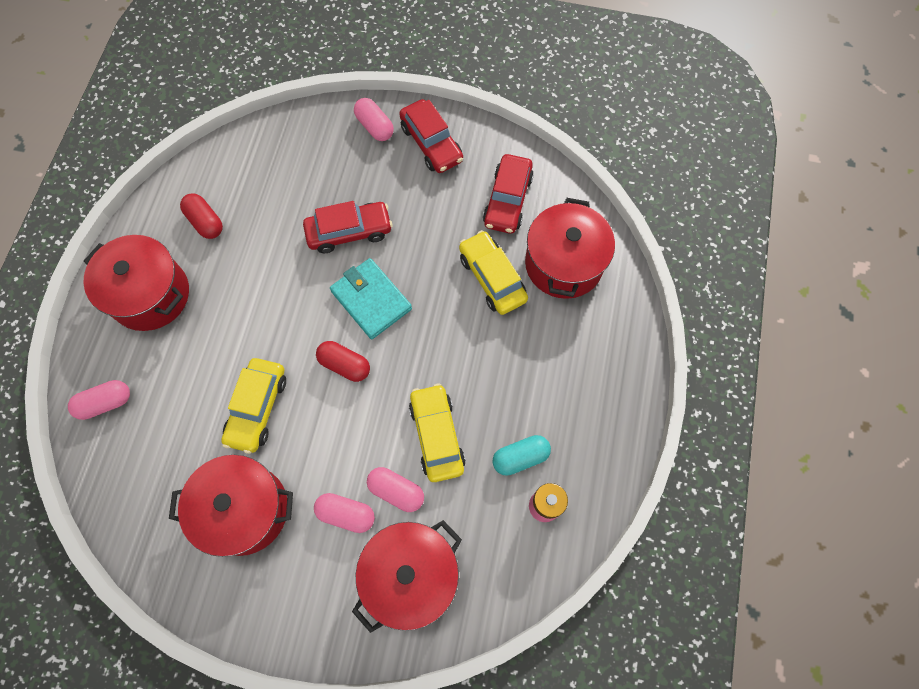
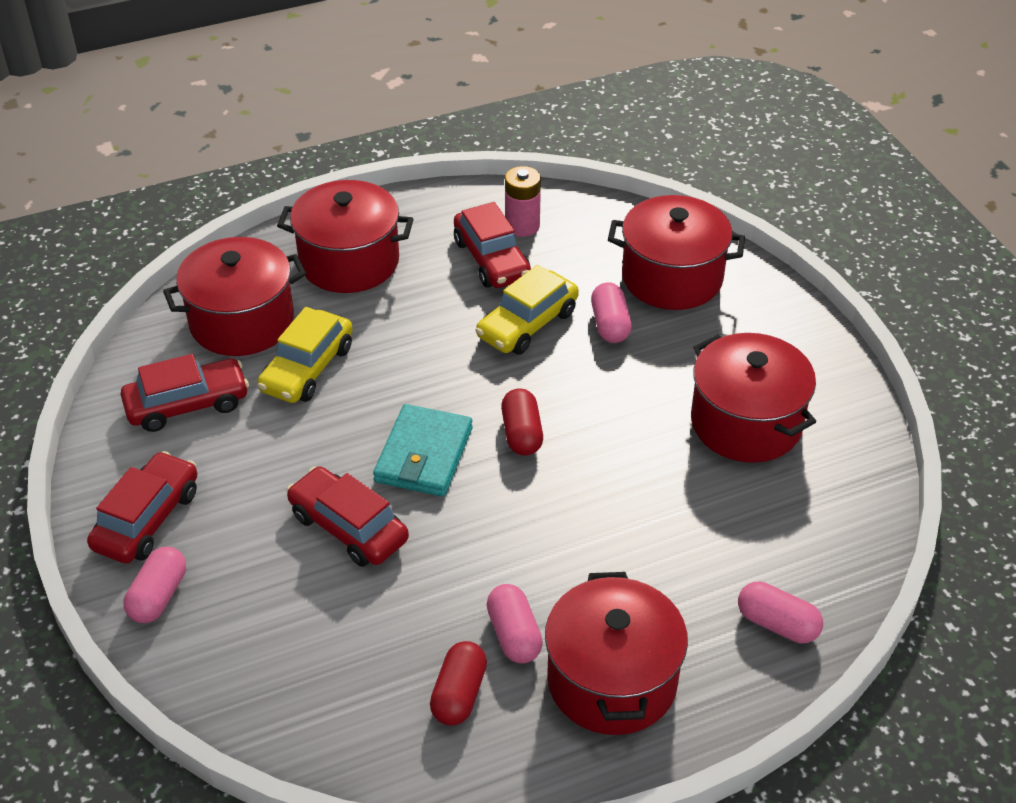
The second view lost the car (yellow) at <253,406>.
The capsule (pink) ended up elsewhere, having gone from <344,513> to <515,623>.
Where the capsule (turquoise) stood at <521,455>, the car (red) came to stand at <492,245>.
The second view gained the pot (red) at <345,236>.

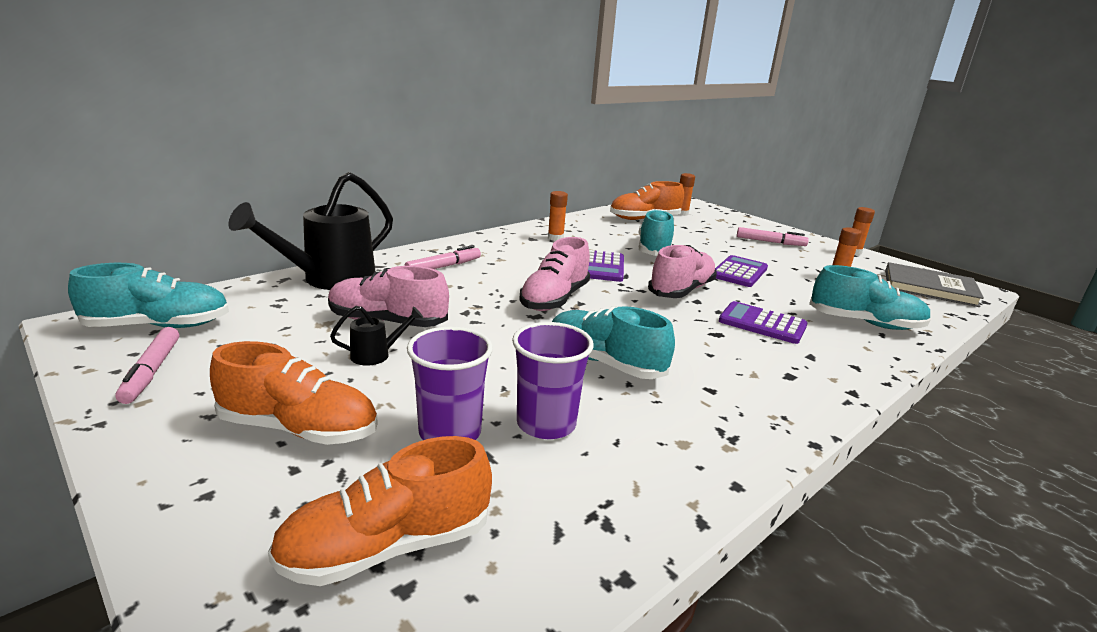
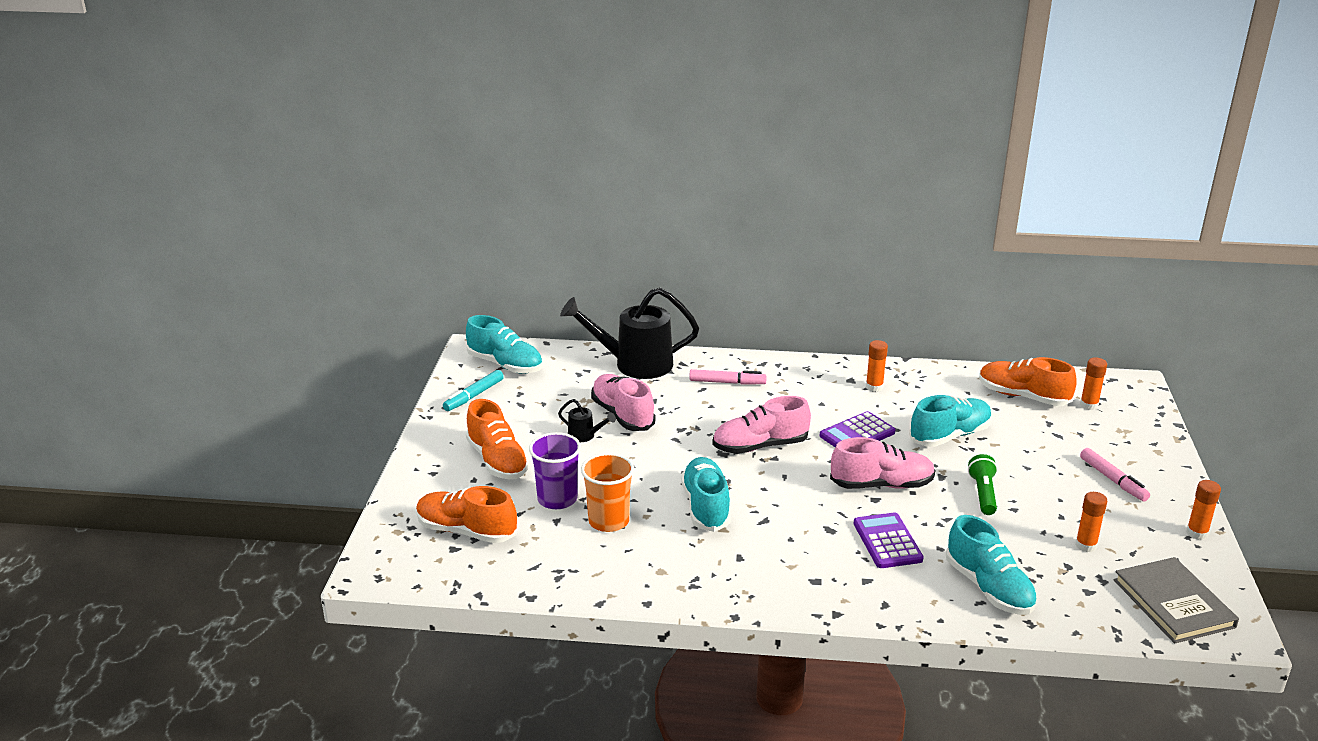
What was the marker (pink) at <147,365> turned into the marker (turquoise) at <473,390>.
What was the cup (purple) at <553,380> turned into the cup (orange) at <607,492>.
Where the calculator (purple) stood at <741,271>, the flashlight (green) came to stand at <982,484>.

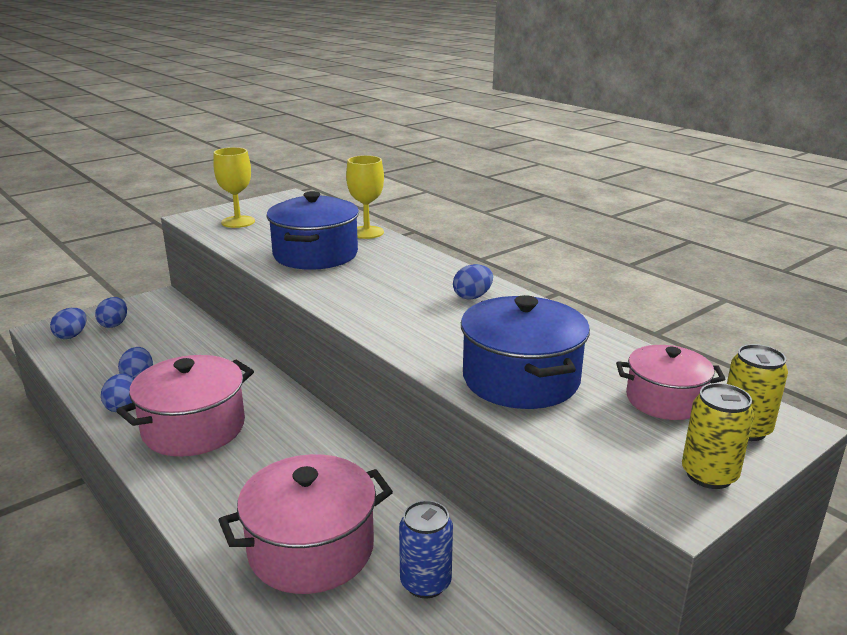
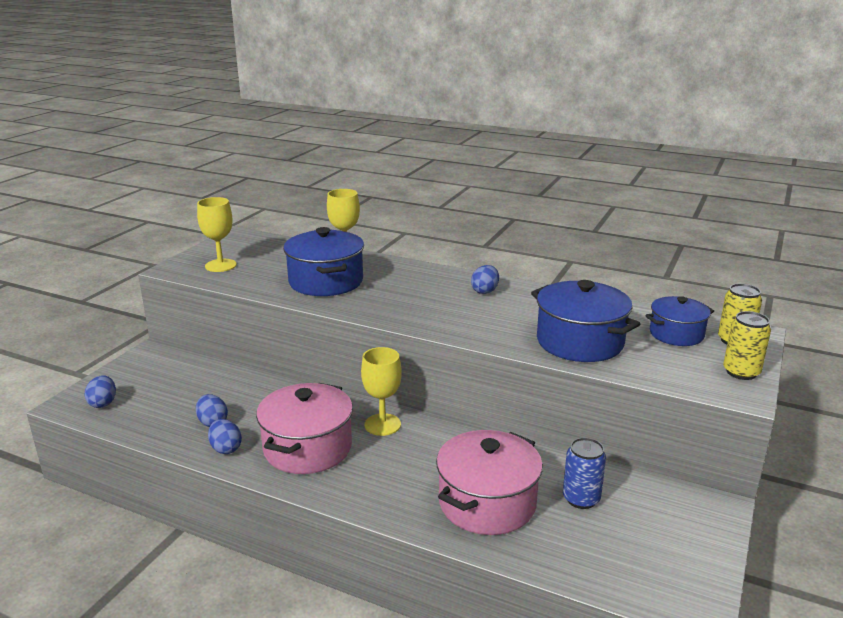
The second view lost the egg (blue) at <111,312>.
What was the pot (pink) at <670,382> turned into the pot (blue) at <679,321>.
The second view gained the goblet (yellow) at <381,391>.

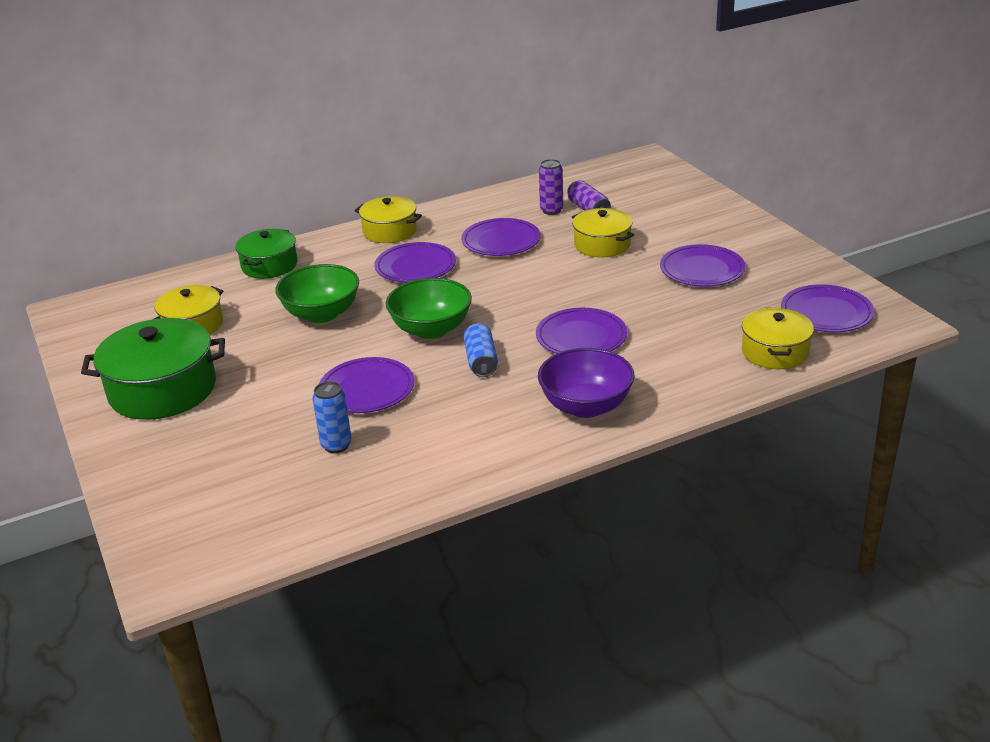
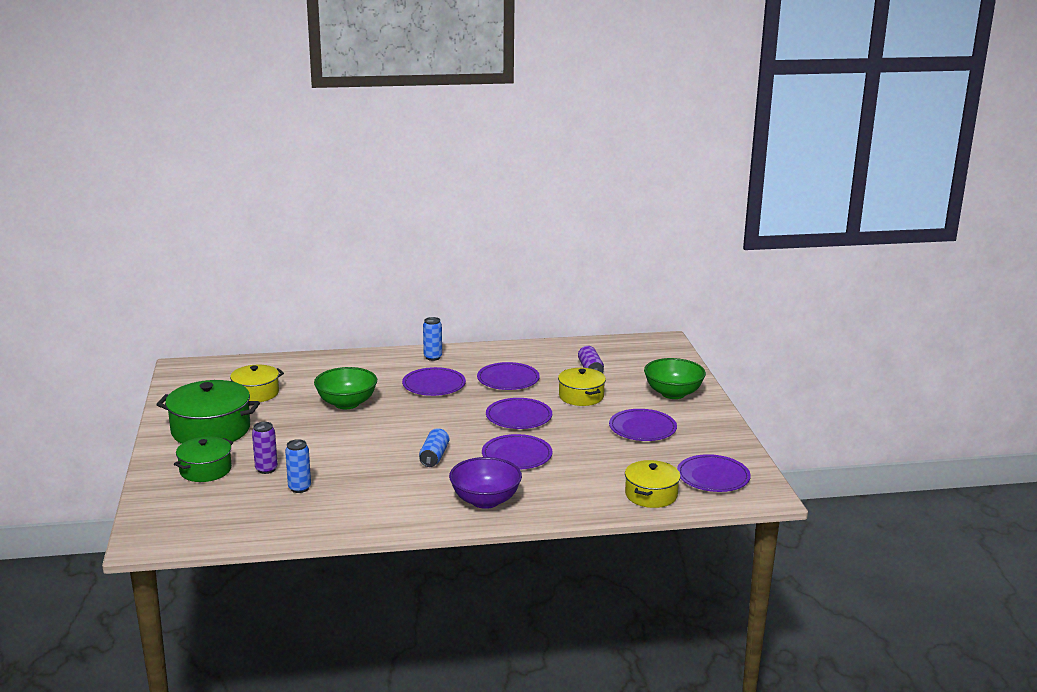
The pot (green) ended up elsewhere, having gone from <267,254> to <203,459>.
The plate (purple) ended up elsewhere, having gone from <366,385> to <519,413>.
Where the pot (yellow) stood at <388,219>, the can (blue) came to stand at <432,339>.
The bowl (green) ended up elsewhere, having gone from <429,308> to <675,378>.
The can (purple) ended up elsewhere, having gone from <551,187> to <265,448>.

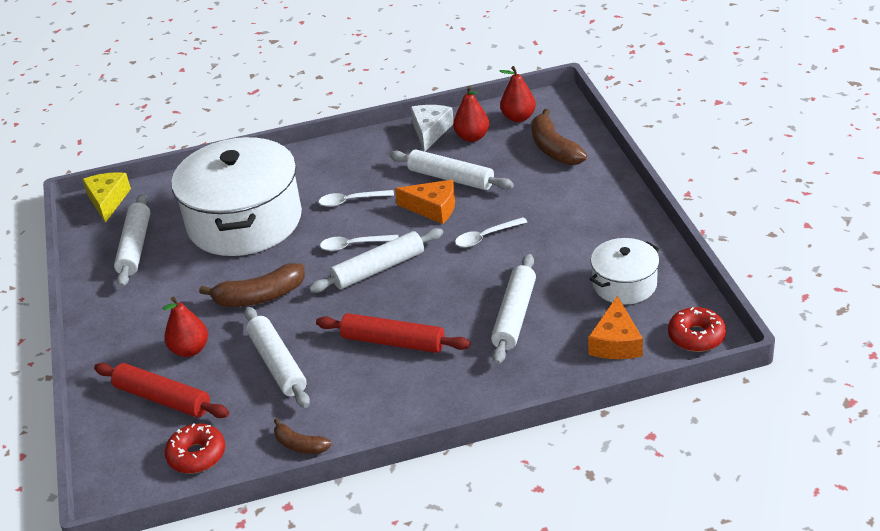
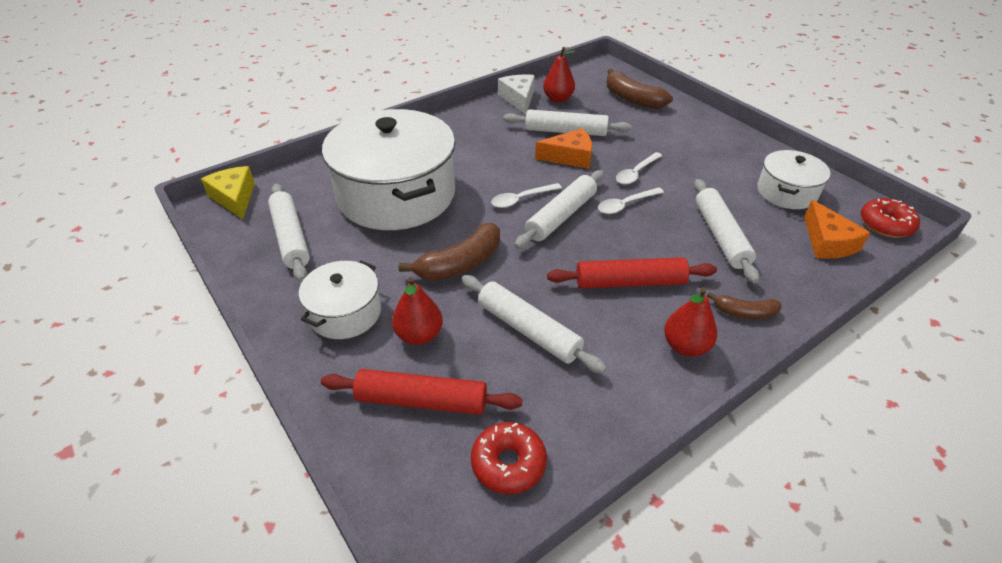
The banana (brown) ended up elsewhere, having gone from <303,436> to <744,305>.
The spoon (white) ended up elsewhere, having gone from <356,198> to <631,200>.
The pear (red) ended up elsewhere, having gone from <517,94> to <690,322>.
The second view gained the pot (white) at <340,300>.

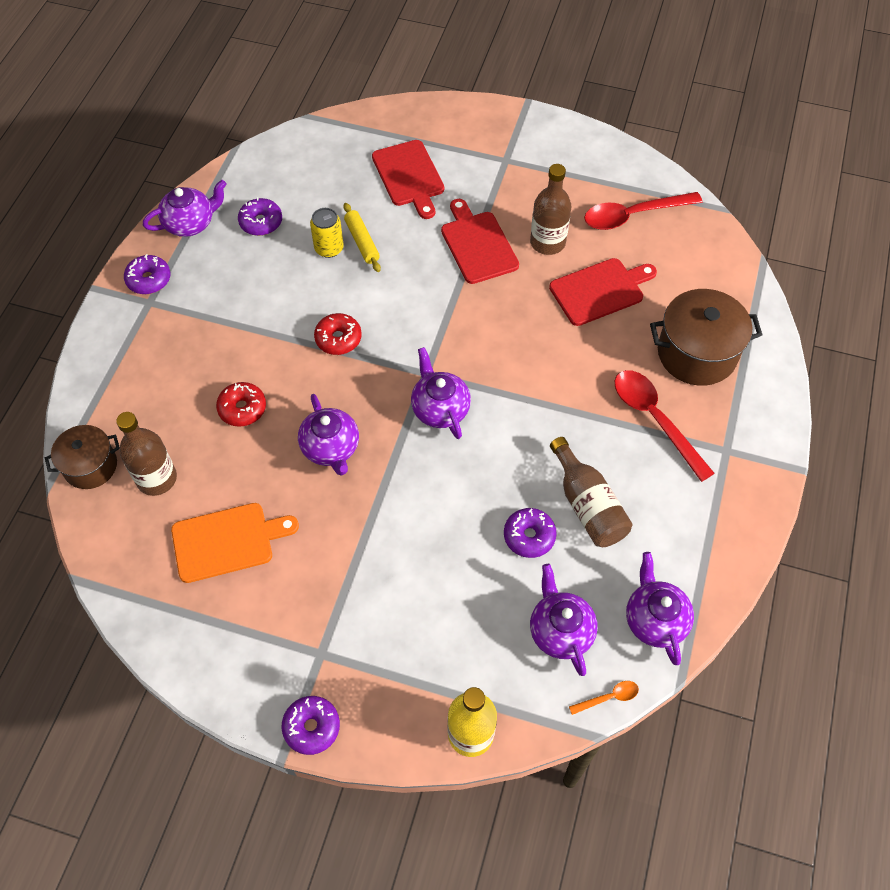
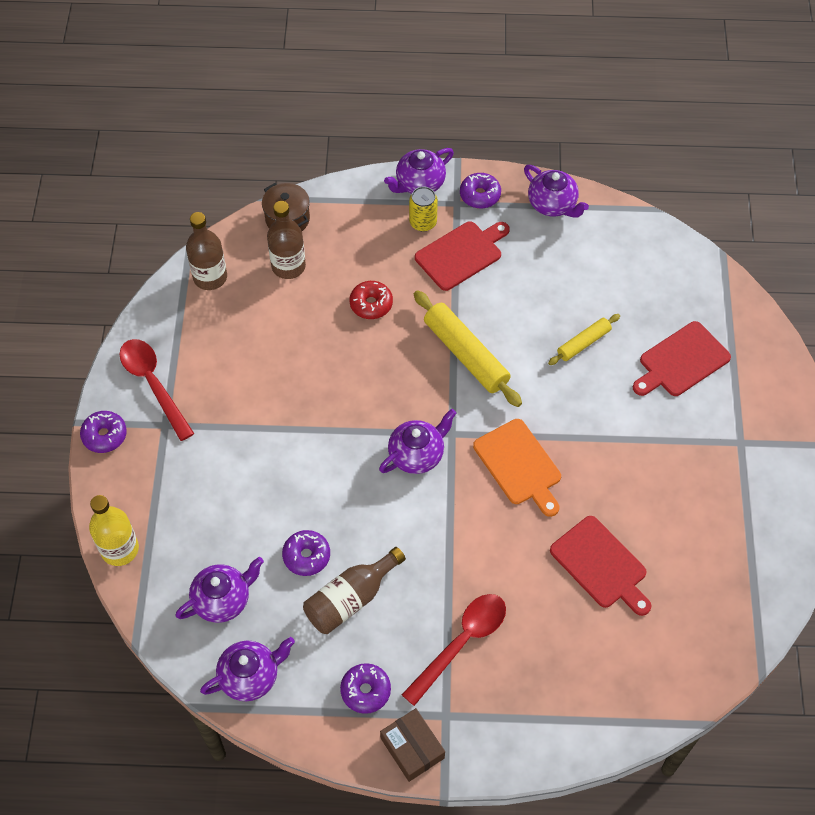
The cutting board (orange) ended up elsewhere, having gone from <235,543> to <517,468>.
The donut (purple) ended up elsewhere, having gone from <260,216> to <365,688>.
The teapot (purple) ended up elsewhere, having gone from <328,435> to <419,171>.
The can (yellow) ended up elsewhere, having gone from <327,233> to <423,209>.
Where the donut (red) stood at <338,334>, the rolling pin (yellow) came to stand at <468,348>.
The cutting board (red) ended up elsewhere, having gone from <480,241> to <462,256>.
The bottle (brown) ended up elsewhere, having gone from <550,209> to <206,251>.
The second view lost the spoon (orange) at <604,698>.
The spoon (red) ended up elsewhere, having gone from <643,211> to <157,390>.
The second view lost the pot (brown) at <706,337>.
The second view gained the box (brown) at <412,745>.

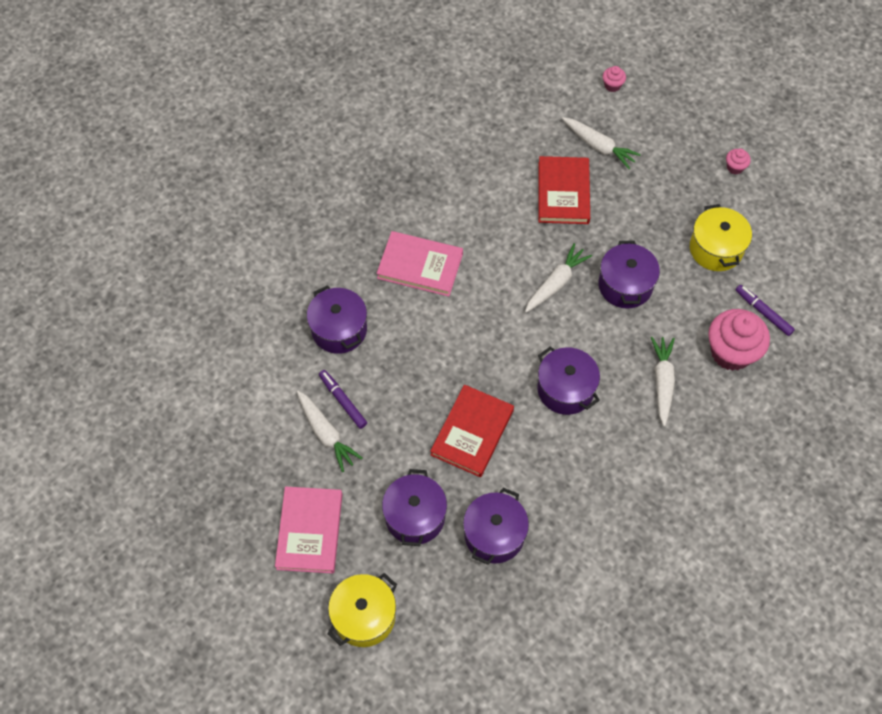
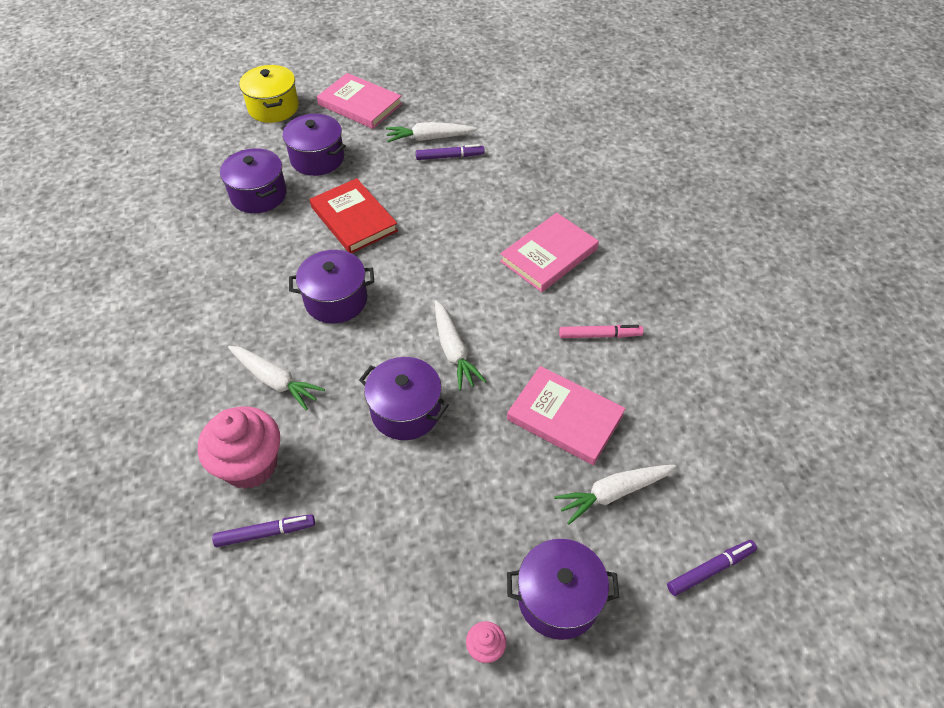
The pot (purple) ended up elsewhere, having gone from <337,319> to <563,589>.
What was the book (red) at <564,190> turned into the book (pink) at <566,415>.
Where the cupcake (pink) stood at <614,79>, the marker (purple) came to stand at <712,568>.
The second view lost the pot (yellow) at <721,237>.
The second view gained the marker (pink) at <601,331>.

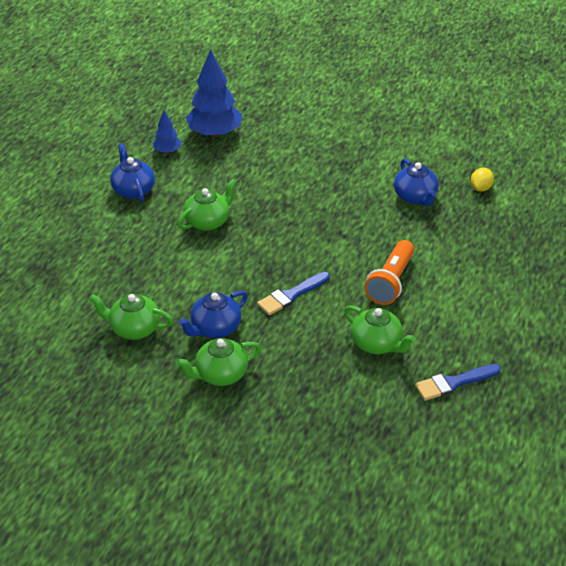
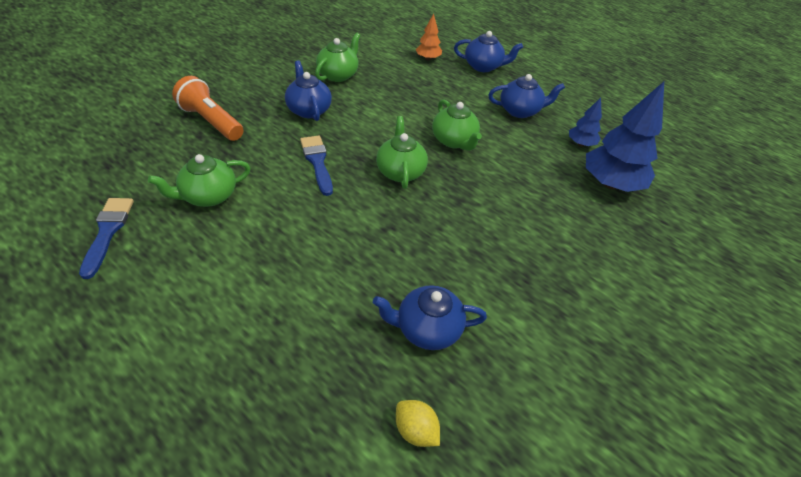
The teapot (green) ended up elsewhere, having gone from <218,362> to <402,152>.
The flashlight (orange) ended up elsewhere, having gone from <389,272> to <207,108>.
The second view gained the tree (orange) at <429,37>.
The second view gained the teapot (blue) at <488,51>.

